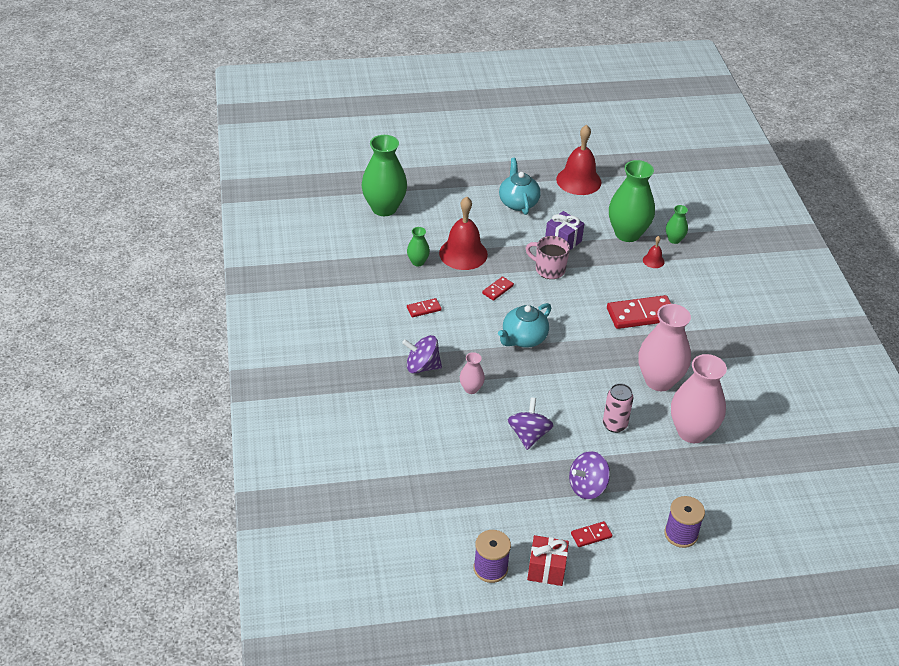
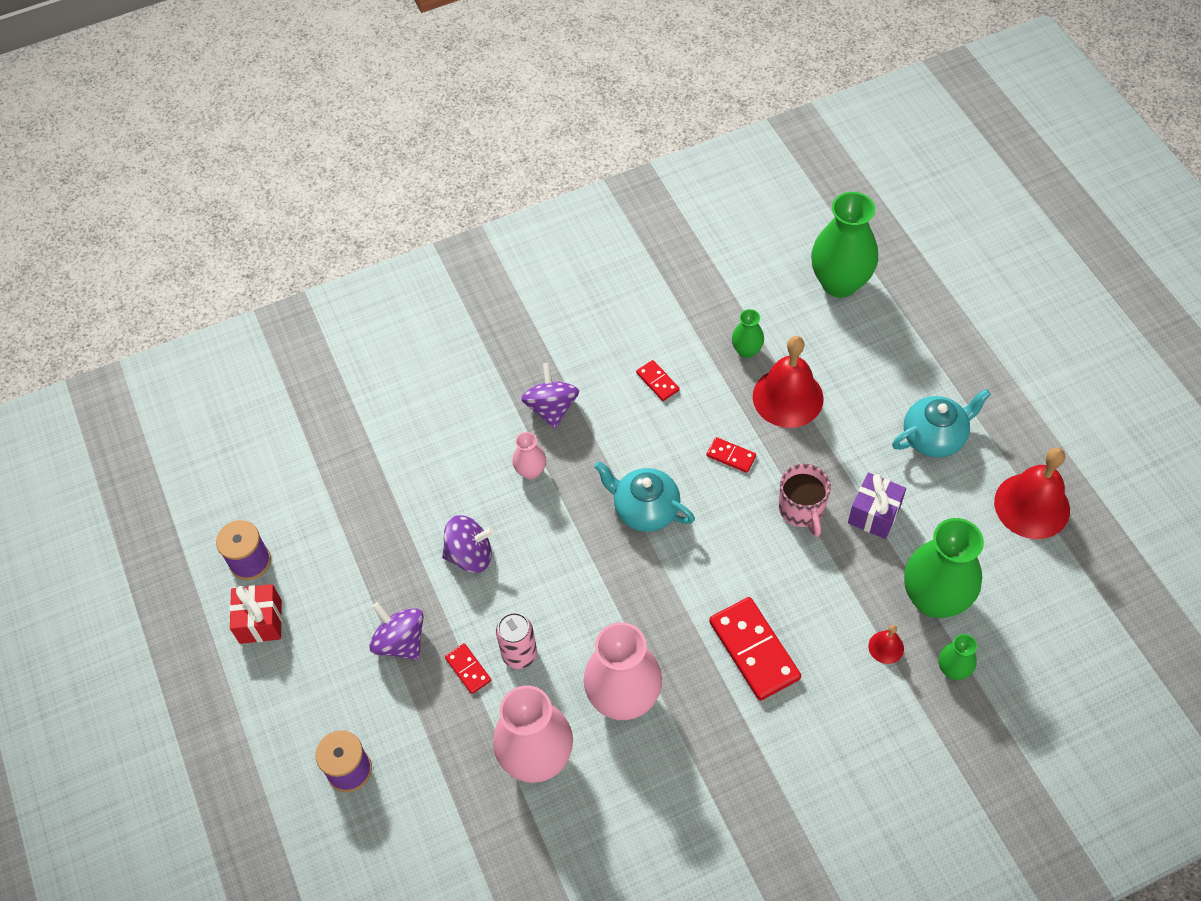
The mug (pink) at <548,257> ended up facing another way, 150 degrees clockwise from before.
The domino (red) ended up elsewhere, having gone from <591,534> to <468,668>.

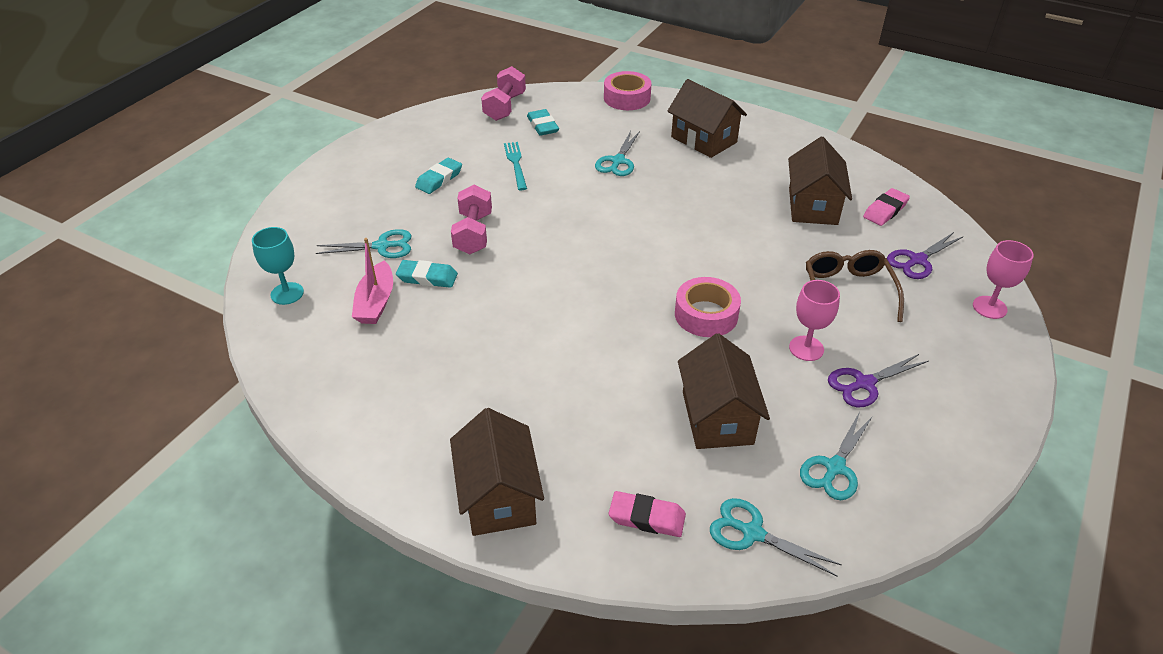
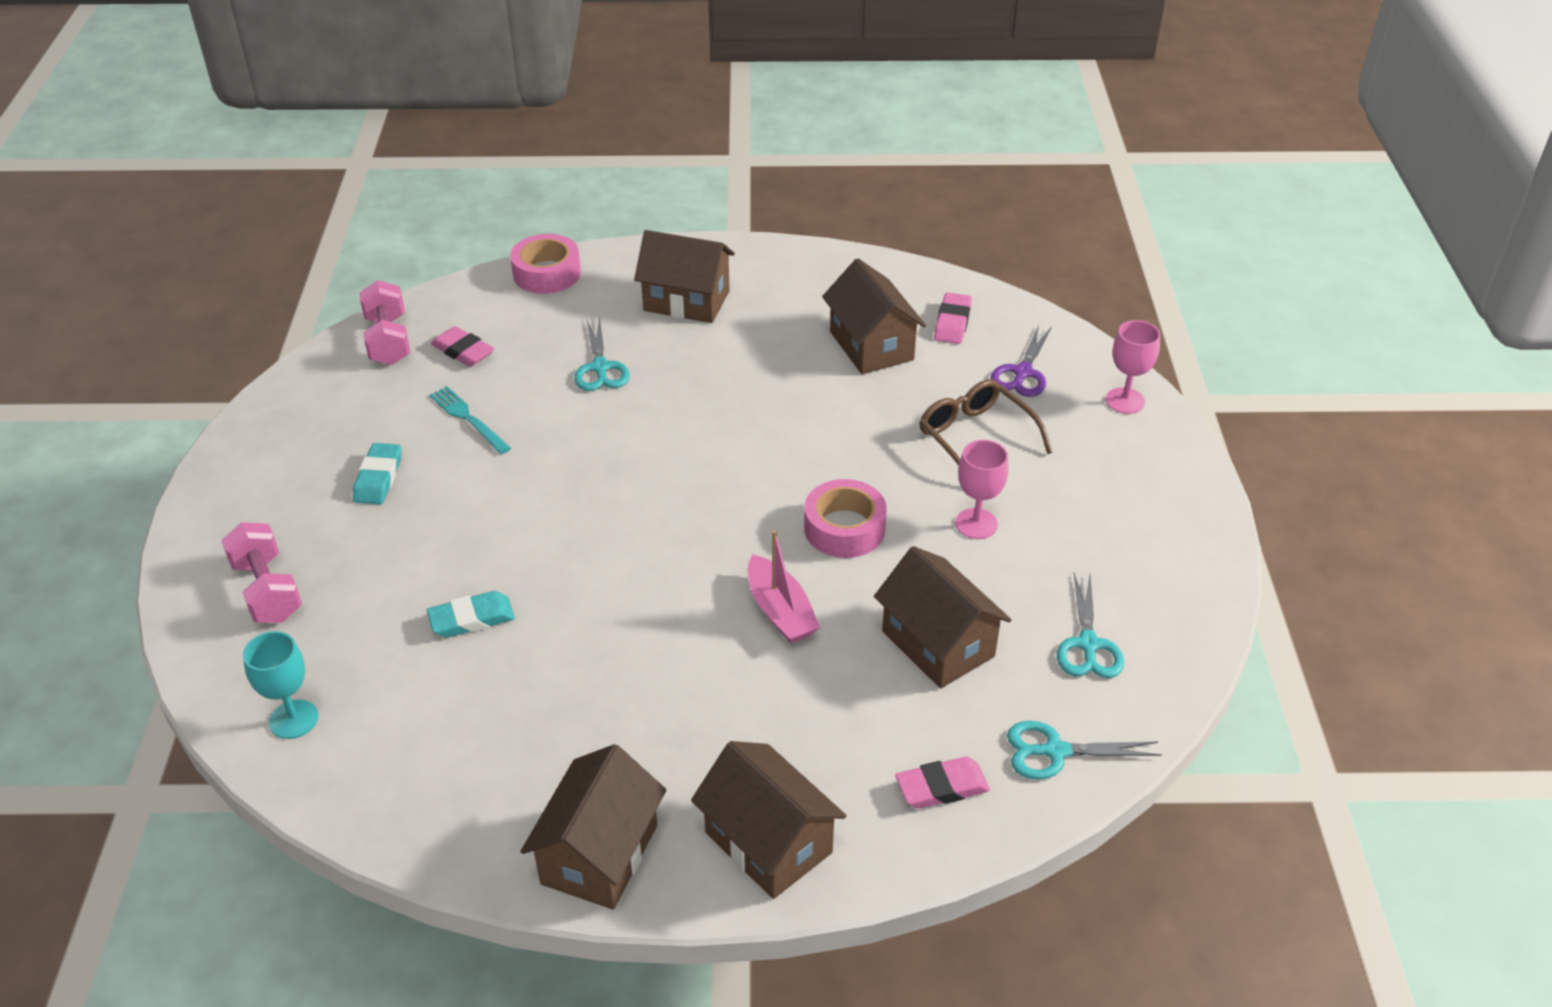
The second view lost the scissors (turquoise) at <364,243>.
The boat (pink) ended up elsewhere, having gone from <372,281> to <784,587>.
The dumbbell (pink) ended up elsewhere, having gone from <471,219> to <261,572>.
What was the eraser (turquoise) at <543,122> turned into the eraser (pink) at <462,346>.
The second view lost the scissors (purple) at <878,380>.
The second view gained the house (brown) at <593,827>.

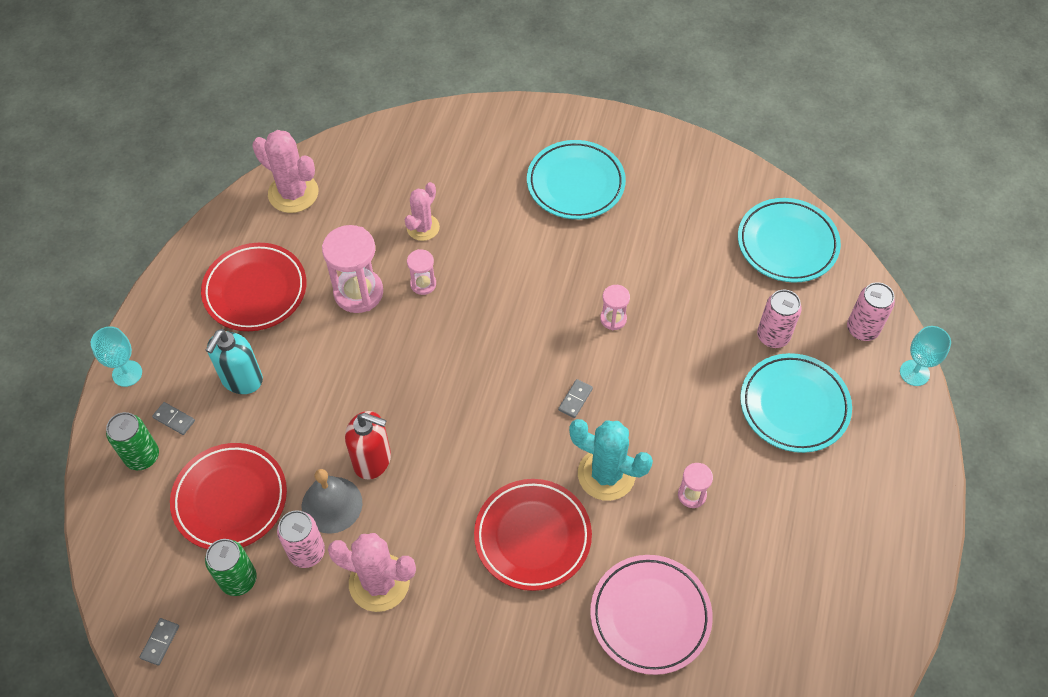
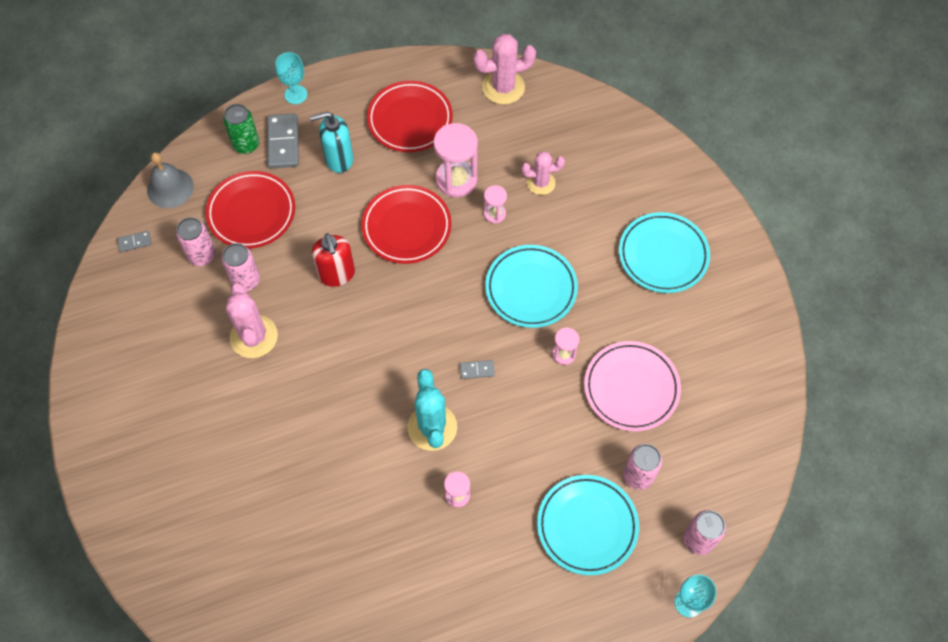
The size of the domino (grey) at <173,418> changed by a factor of 1.98.
What was the can (green) at <231,567> turned into the can (pink) at <196,241>.
The cactus (pink) at <285,171> ended up facing another way, 75 degrees clockwise from before.
The bell (grey) ended up elsewhere, having gone from <332,501> to <170,180>.
The plate (red) ended up elsewhere, having gone from <533,535> to <407,224>.
The plate (pink) ended up elsewhere, having gone from <651,615> to <632,386>.
The plate (turquoise) ended up elsewhere, having gone from <789,240> to <531,286>.

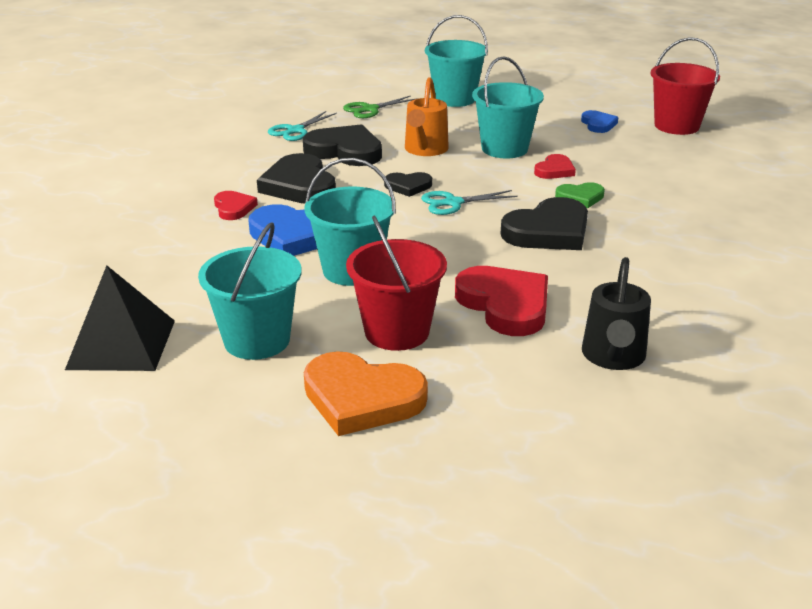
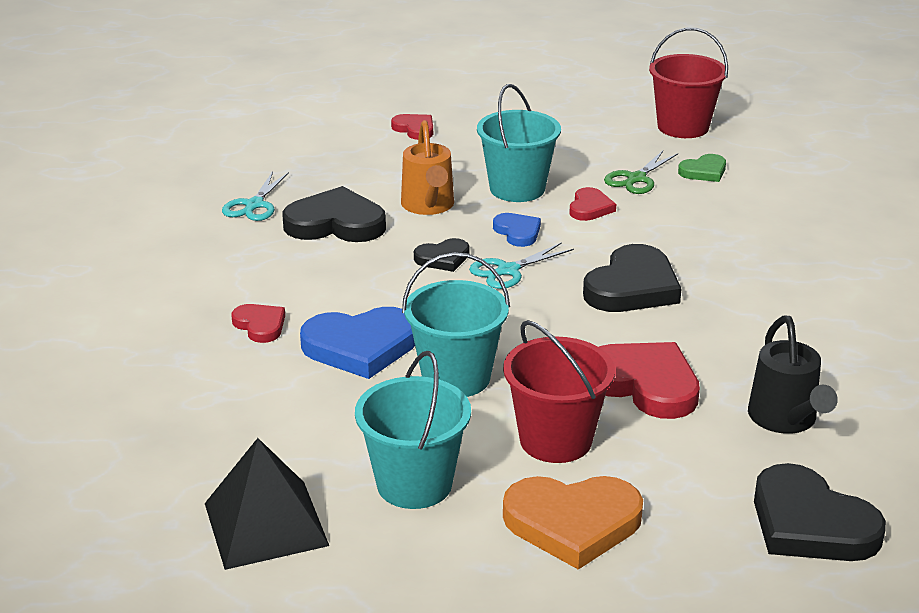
The heart (black) ended up elsewhere, having gone from <296,178> to <820,512>.
The scissors (green) ended up elsewhere, having gone from <380,107> to <641,172>.
Where the bucket (turquoise) stood at <456,61>, the heart (red) came to stand at <412,127>.
The heart (green) ended up elsewhere, having gone from <580,195> to <702,168>.
The heart (blue) ended up elsewhere, having gone from <599,121> to <517,230>.

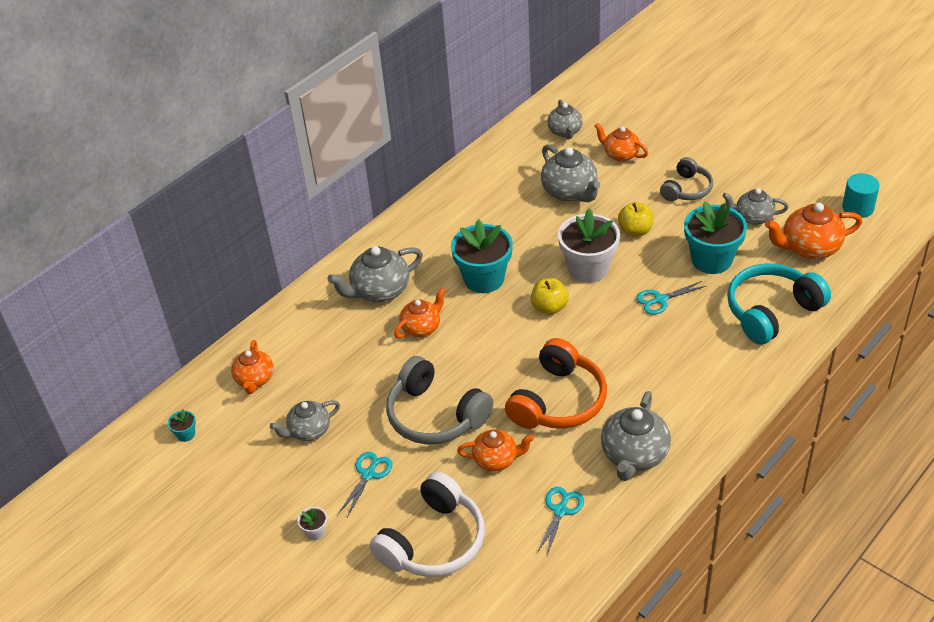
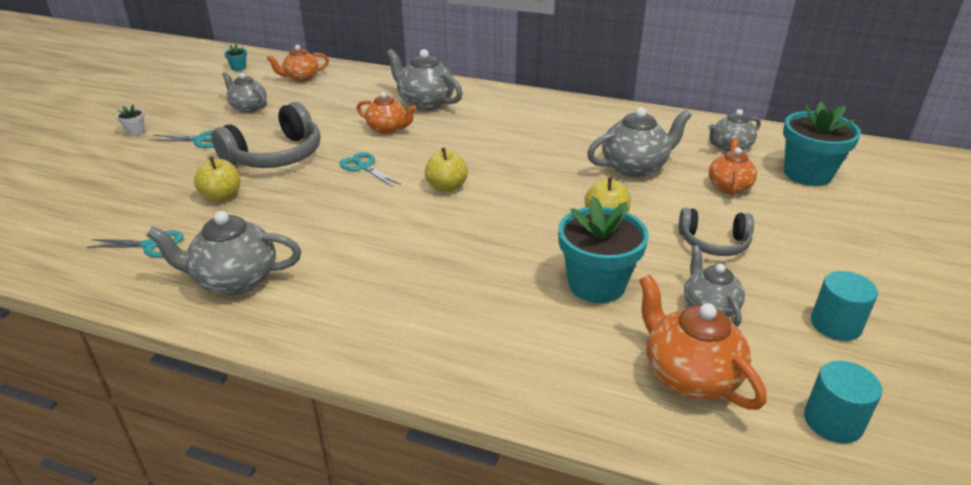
The second view lost the headphones (white) at <427,524>.
The headphones (grey) at <439,400> ended up facing another way, 150 degrees counterclockwise from before.
The flower pot (turquoise) ended up elsewhere, having gone from <482,256> to <822,144>.
Where the teapot (orange) stood at <495,450>, the apple (yellow) came to stand at <217,179>.
The second view lost the headphones (orange) at <556,383>.
The teapot (grey) at <570,173> ended up facing another way, 150 degrees counterclockwise from before.
The second view lost the flower pot (white) at <589,246>.
The scissors (turquoise) ended up elsewhere, having gone from <671,298> to <370,169>.
The second view lost the headphones (turquoise) at <779,304>.
The second view gained the cylinder (turquoise) at <844,306>.

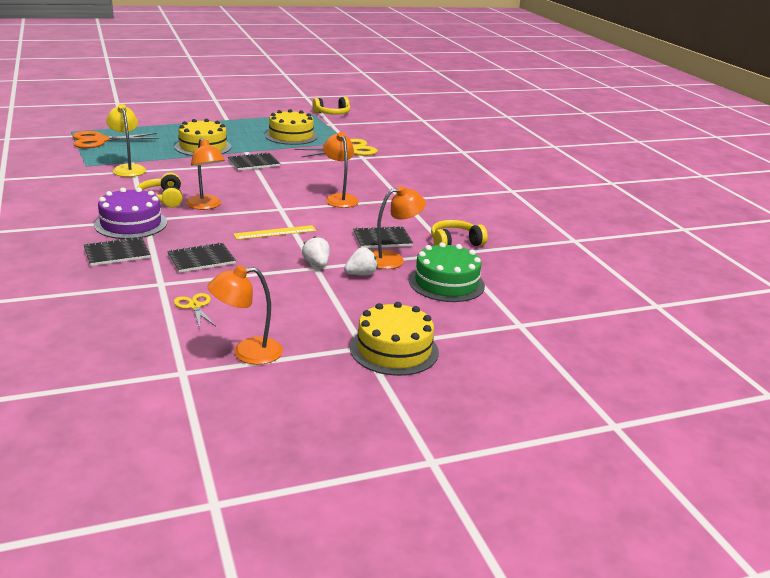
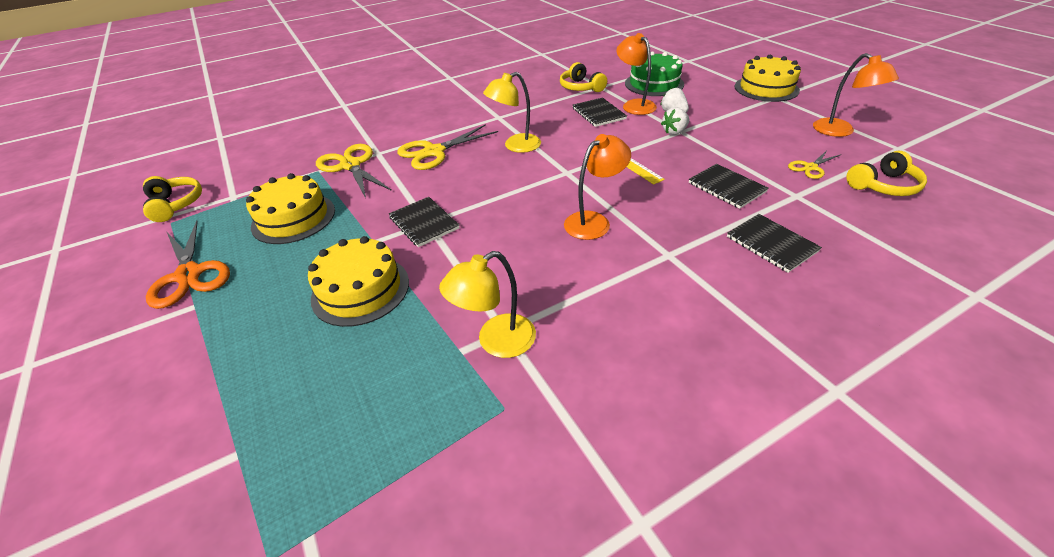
The scissors (orange) ended up elsewhere, having gone from <115,139> to <188,265>.
The second view lost the cake (purple) at <130,213>.
The headphones (yellow) ended up elsewhere, having gone from <160,190> to <886,173>.
What was the lamp (orange) at <341,170> turned into the lamp (yellow) at <512,112>.
The second view gained the scissors (yellow) at <447,147>.

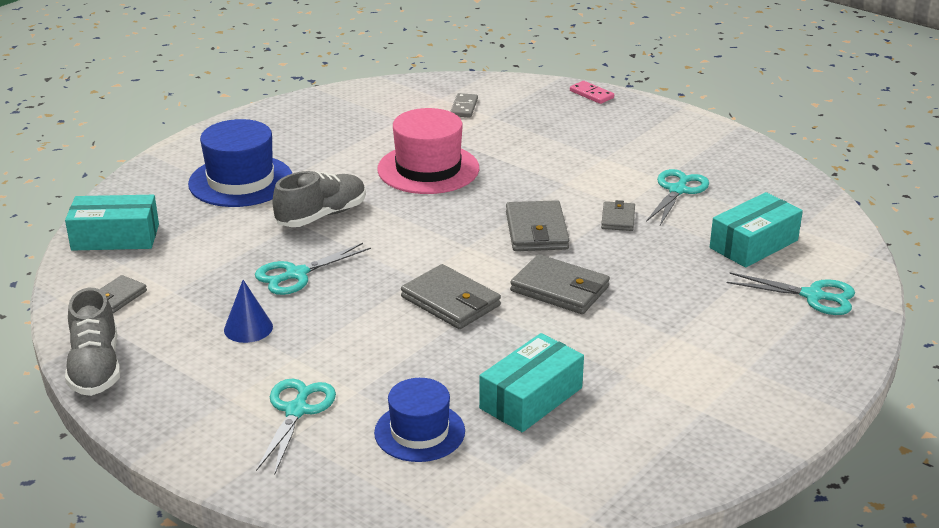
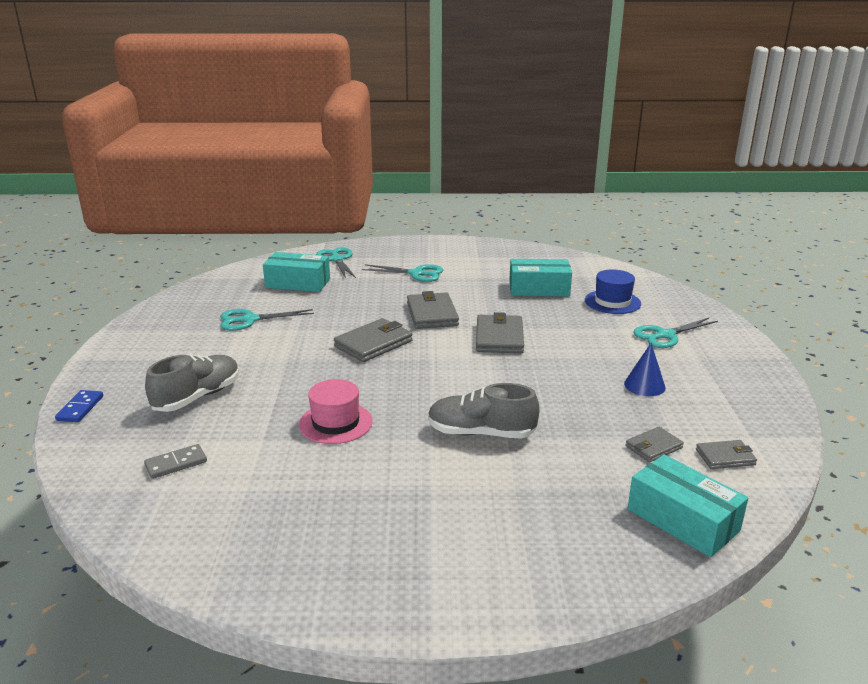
The shoe (grey) ended up elsewhere, having gone from <92,342> to <192,383>.
The second view lost the hat (blue) at <240,163>.
The scissors (turquoise) ended up elsewhere, having gone from <313,269> to <402,273>.
The size of the hat (pink) at <428,151> changed by a factor of 0.66.
What was the domino (pink) at <592,92> turned into the domino (blue) at <79,406>.
The wallet (grey) ended up elsewhere, having gone from <618,215> to <655,444>.

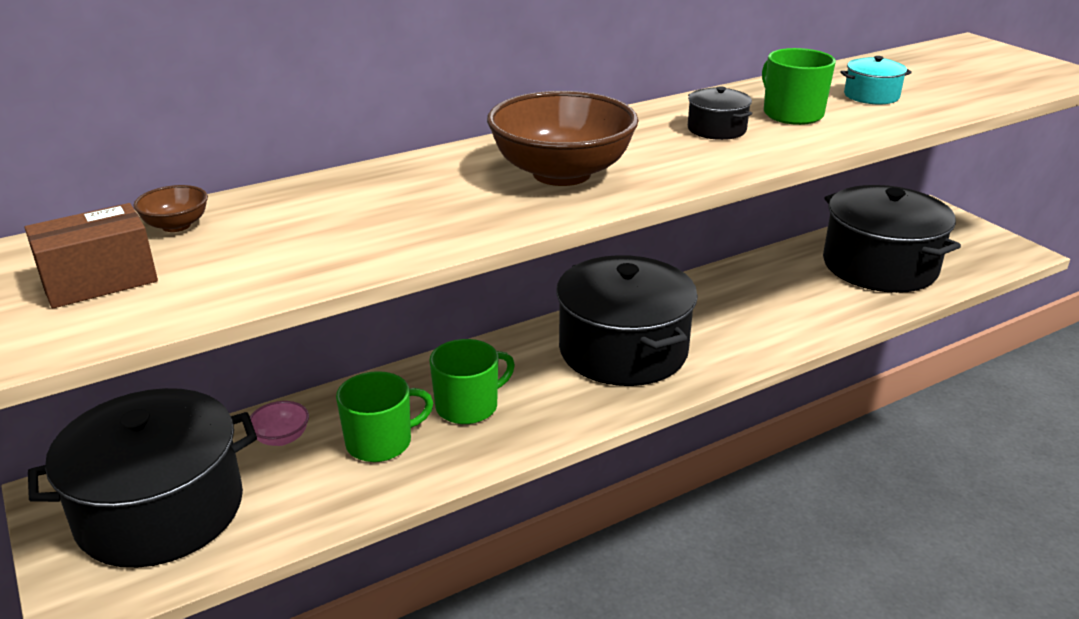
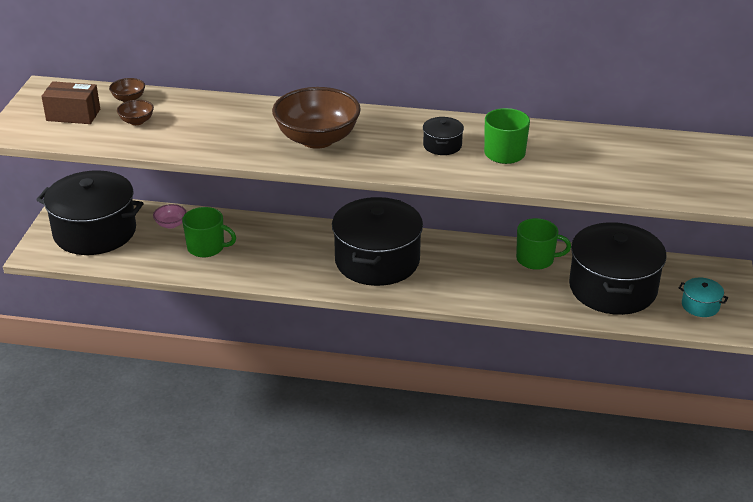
The mug (green) ended up elsewhere, having gone from <472,381> to <543,244>.
The pot (turquoise) ended up elsewhere, having gone from <876,80> to <703,297>.
The second view gained the bowl (brown) at <135,112>.

